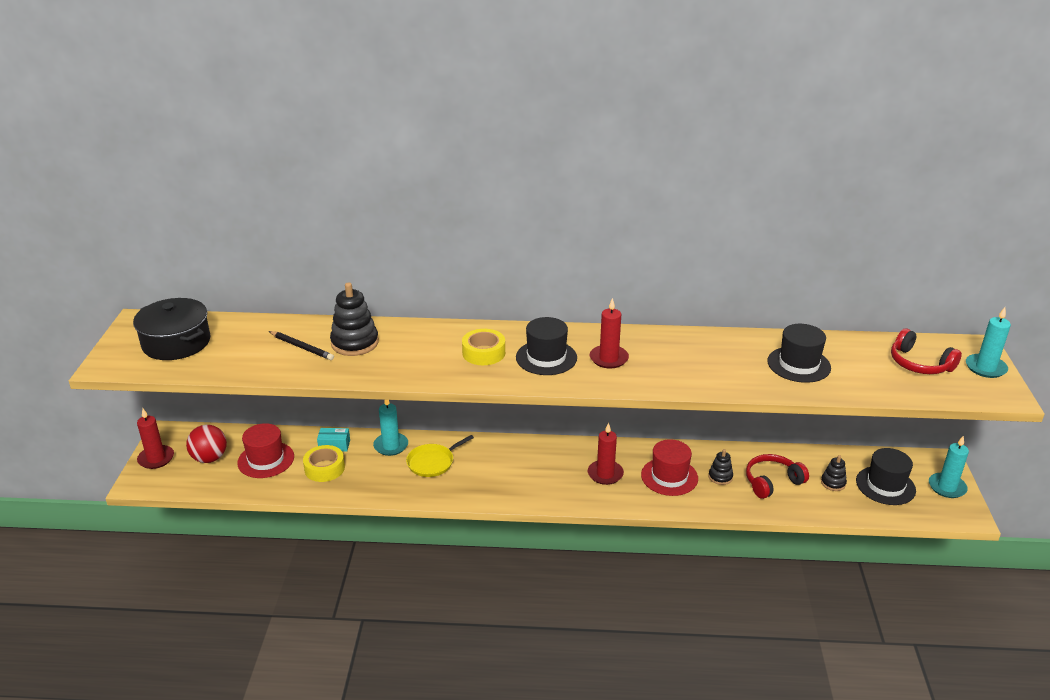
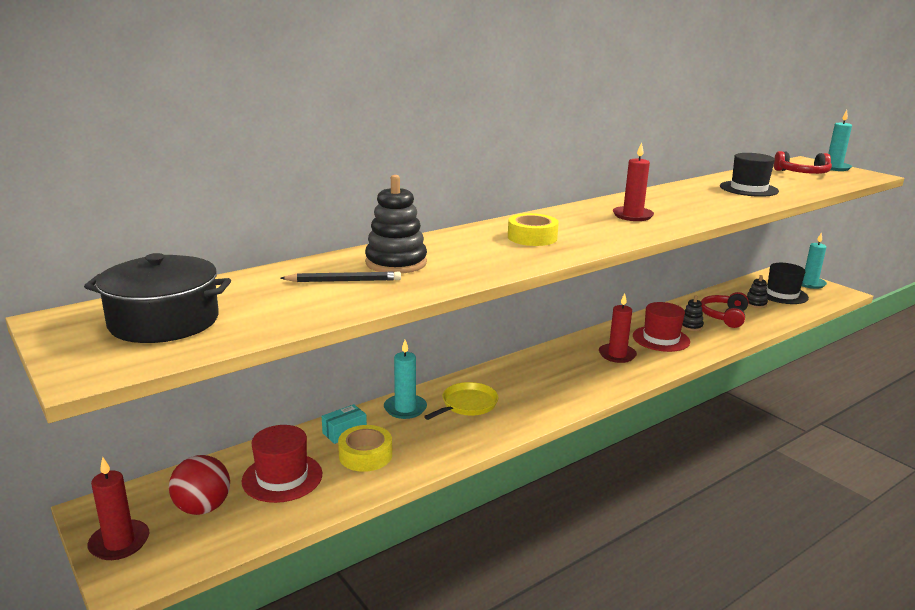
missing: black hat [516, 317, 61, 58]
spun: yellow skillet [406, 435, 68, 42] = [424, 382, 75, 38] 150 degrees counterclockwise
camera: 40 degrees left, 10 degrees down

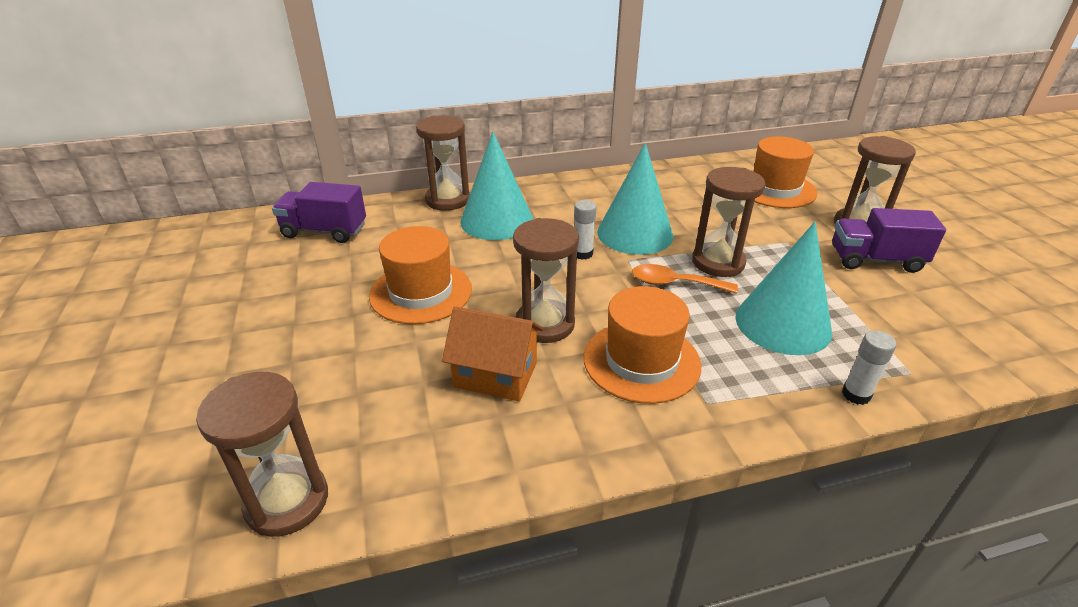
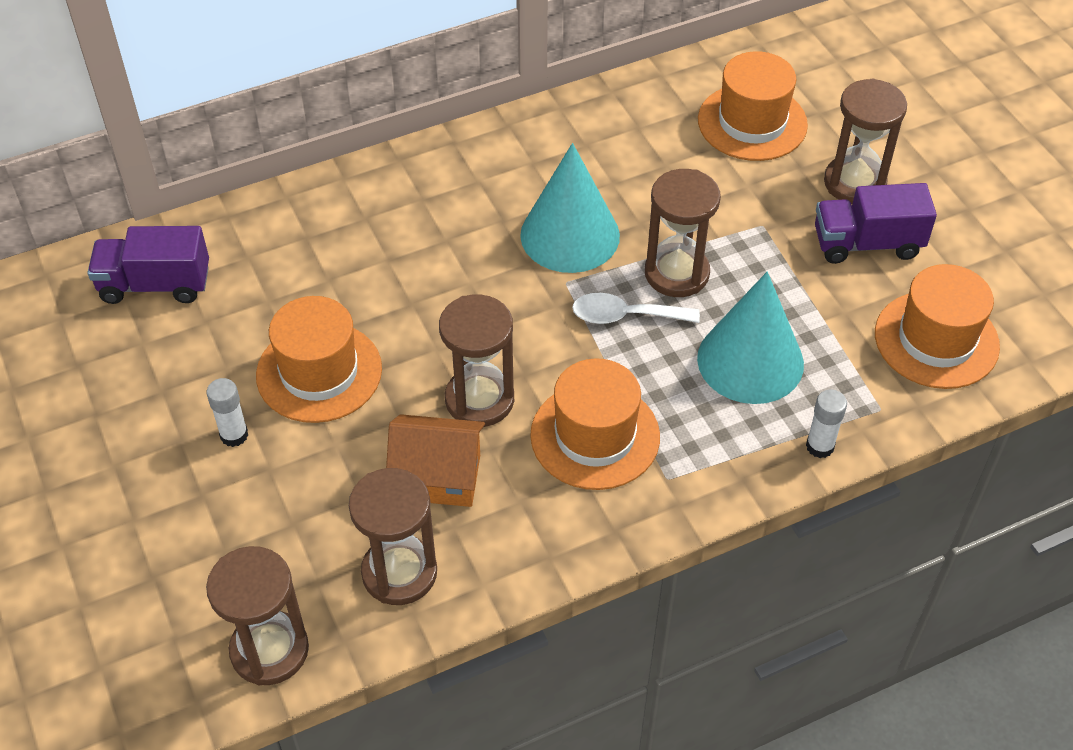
missing: turquoise cone shape [460, 132, 73, 108]
appeared: bright orange hat [875, 264, 125, 125]
relocated: dark brown sand timer [416, 115, 54, 96] to [349, 468, 88, 137]; white glue [574, 200, 22, 60] to [207, 378, 41, 69]
colour: bright orange tablespoon [632, 264, 106, 30] to white tablespoon [572, 293, 128, 31]
camera: 10 degrees left, 15 degrees up

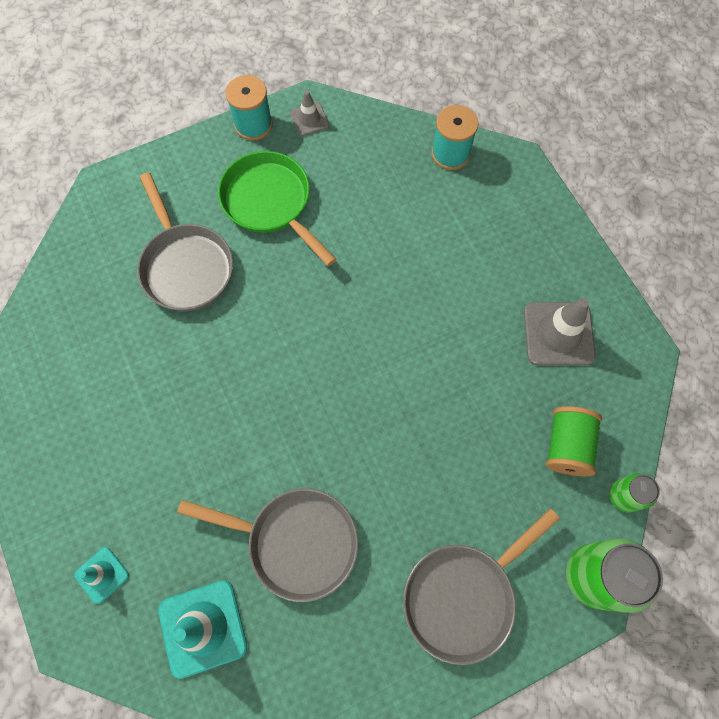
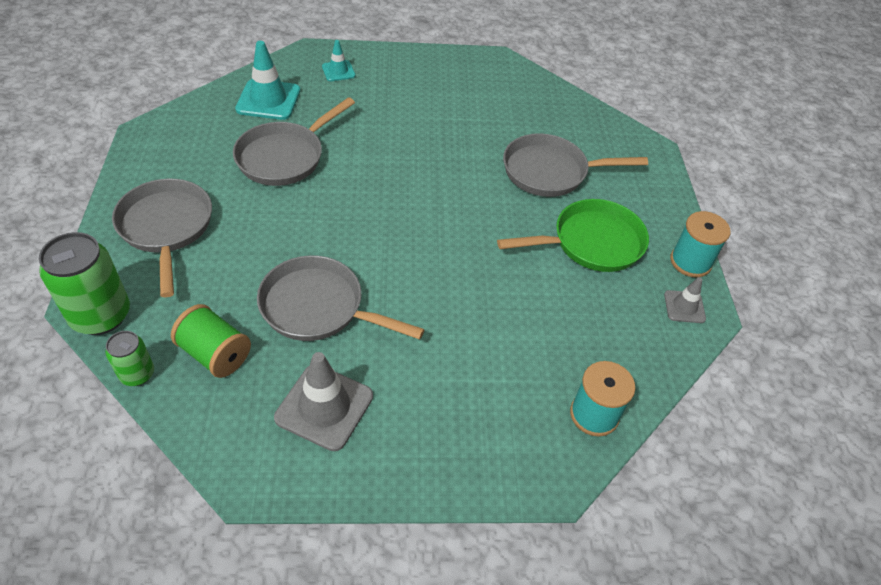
appeared: gray skillet [257, 255, 168, 86]
camera: 110 degrees right, 20 degrees down

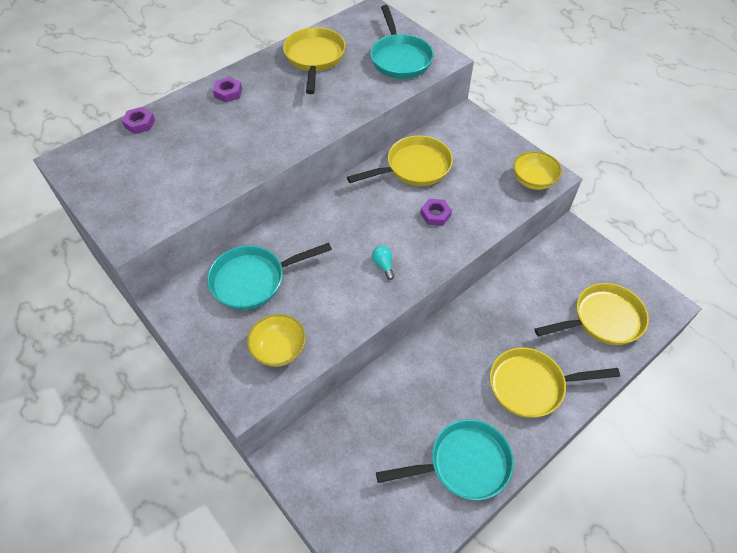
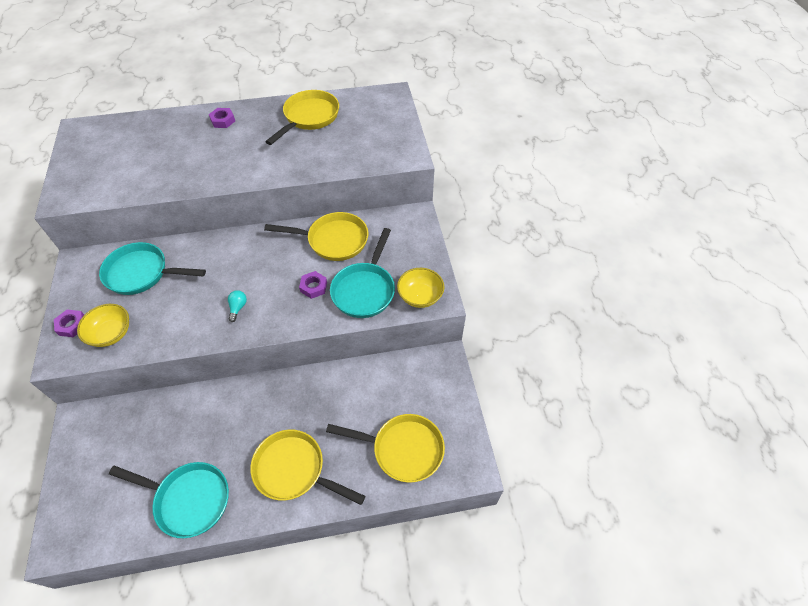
relocated: violet hexagon nut [122, 107, 33, 27] to [54, 310, 30, 27]; turquoise skillet [370, 5, 64, 74] to [330, 228, 65, 90]
camera: 30 degrees right, 0 degrees up

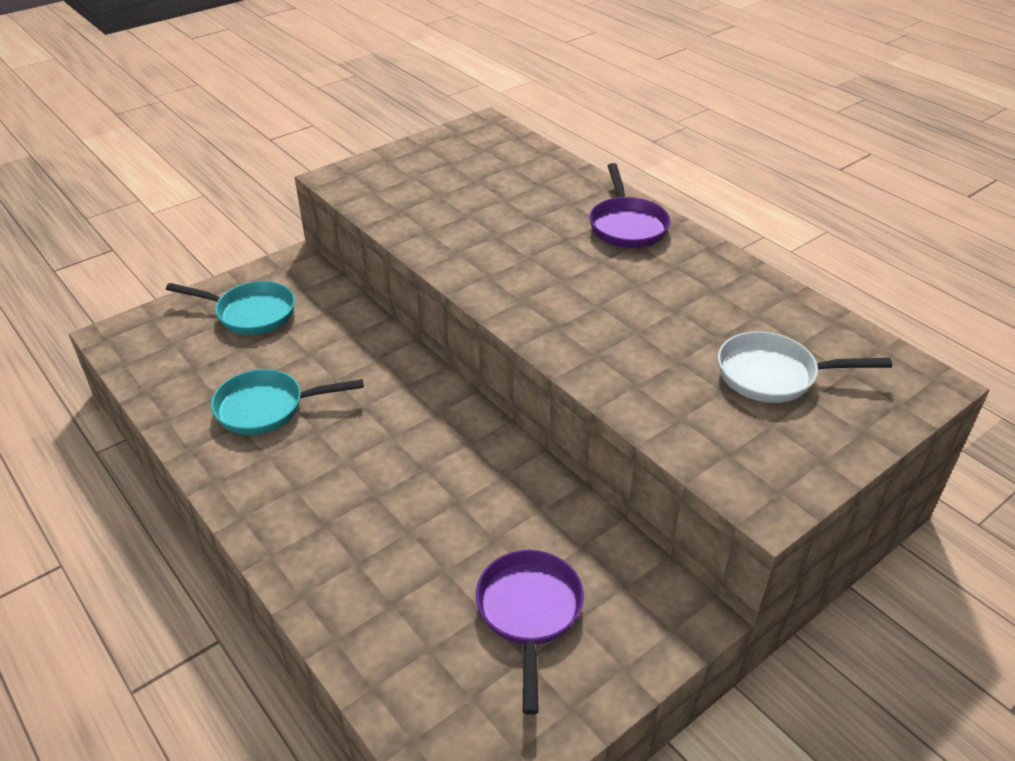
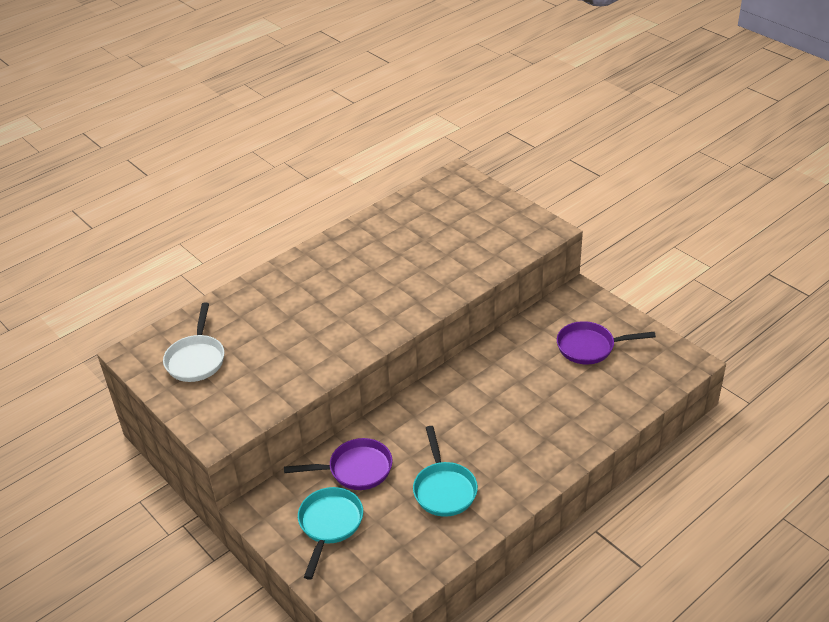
relocated: violet skillet [589, 163, 82, 85] to [284, 438, 109, 52]; white skillet [718, 331, 174, 72] to [163, 303, 61, 79]
camera: 90 degrees left, 0 degrees up

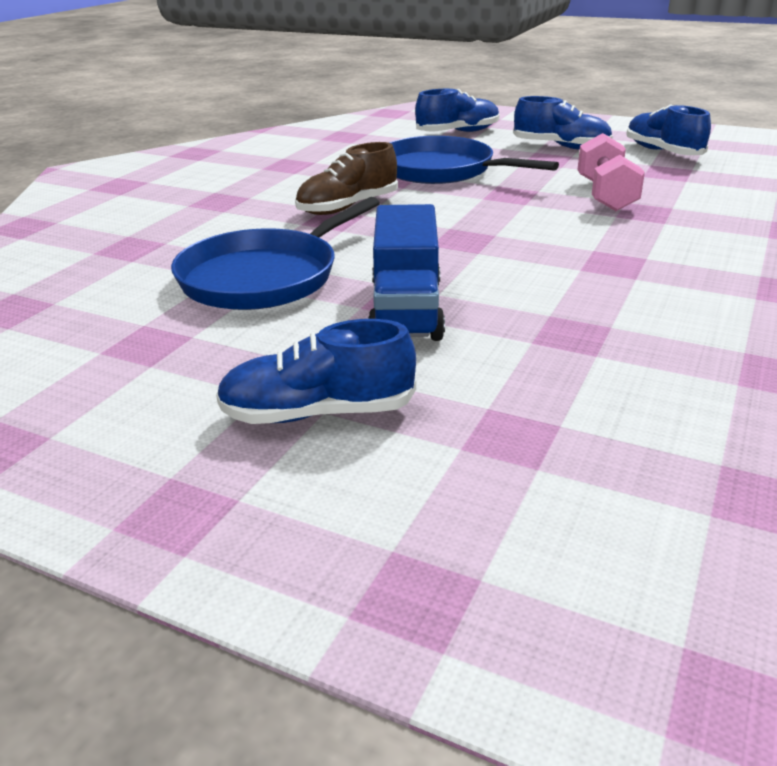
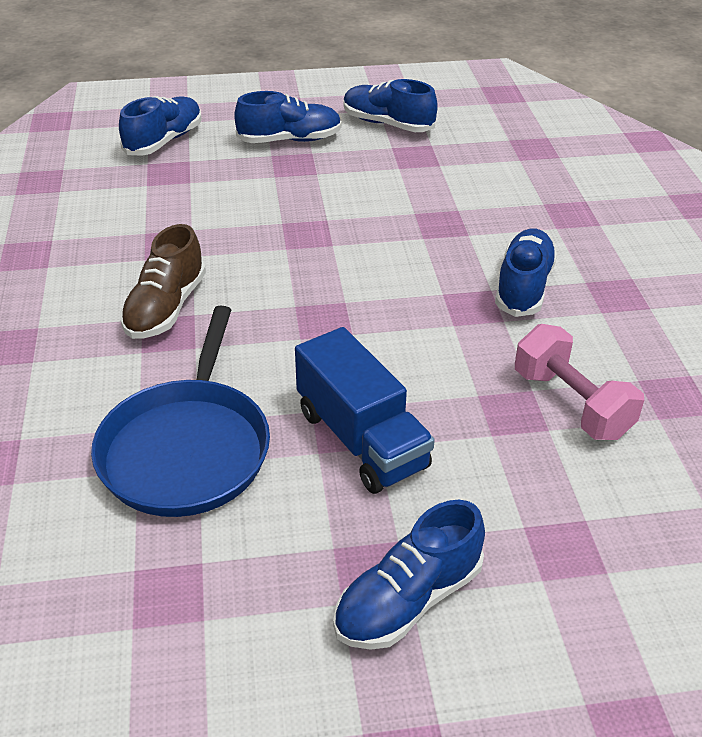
missing: cobalt skillet [389, 136, 170, 48]
appeared: cobalt lace-up shoe [495, 229, 62, 88]
relocated: rosy dumbbell [577, 133, 68, 78] to [515, 324, 129, 116]
camera: 35 degrees left, 10 degrees up

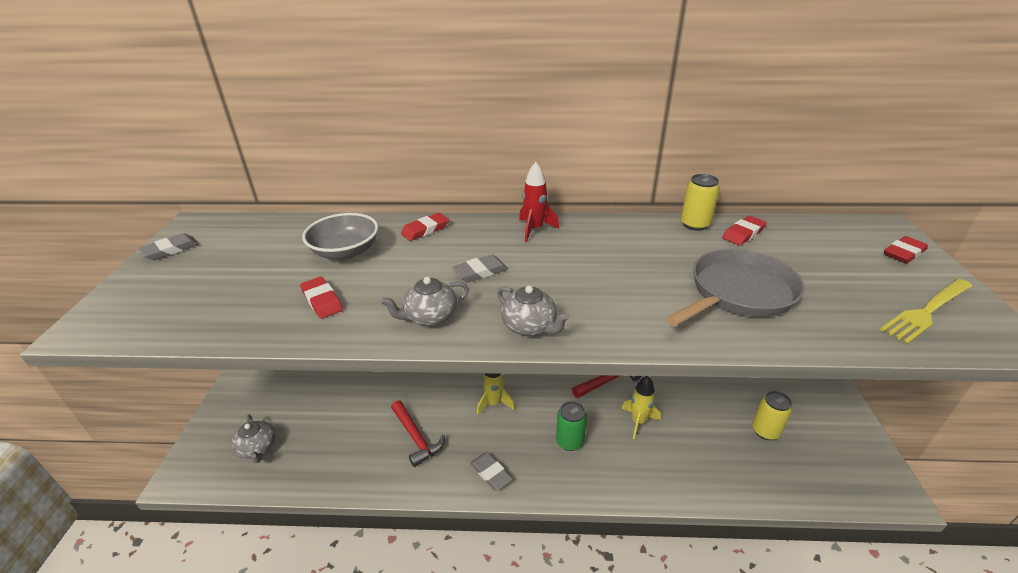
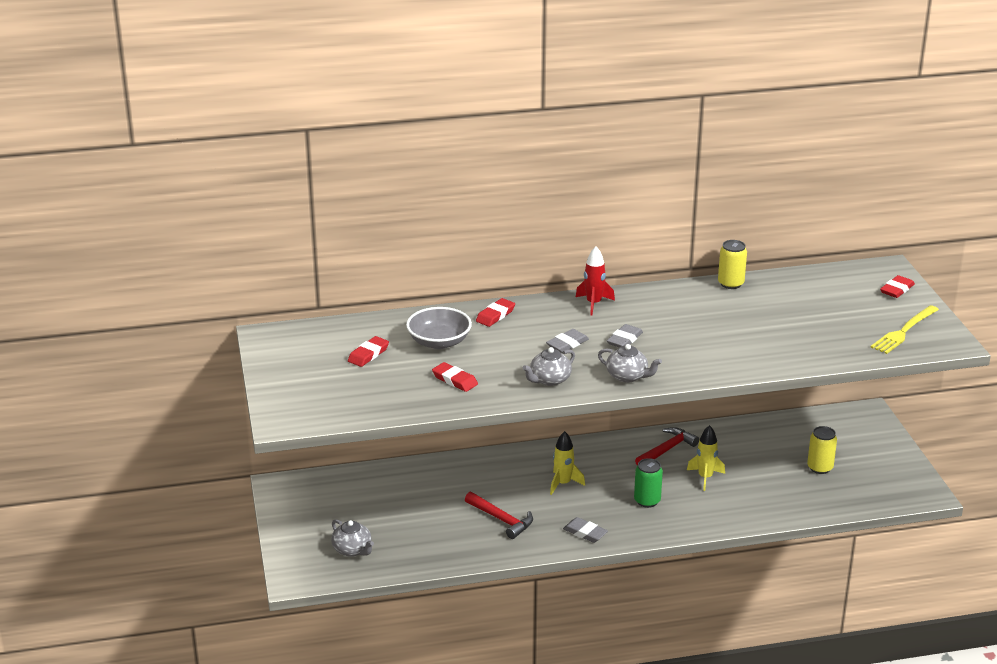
missing: gray skillet [665, 249, 139, 78]
relocated: gray pencil eraser [138, 233, 61, 27] to [607, 324, 36, 24]; red pencil eraser [722, 216, 45, 30] to [348, 336, 41, 31]
camera: 15 degrees left, 5 degrees down

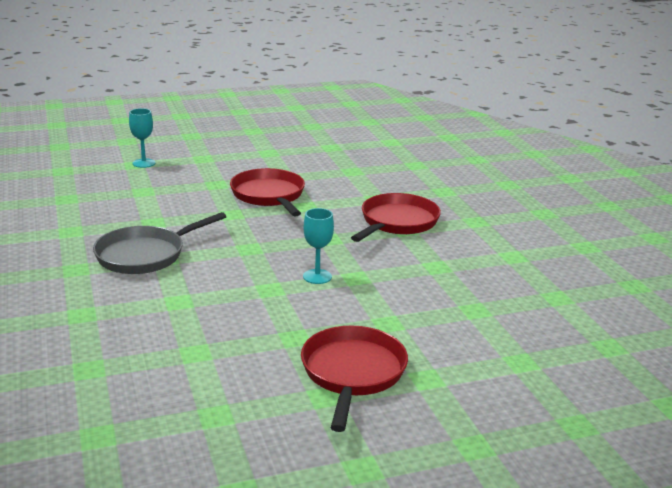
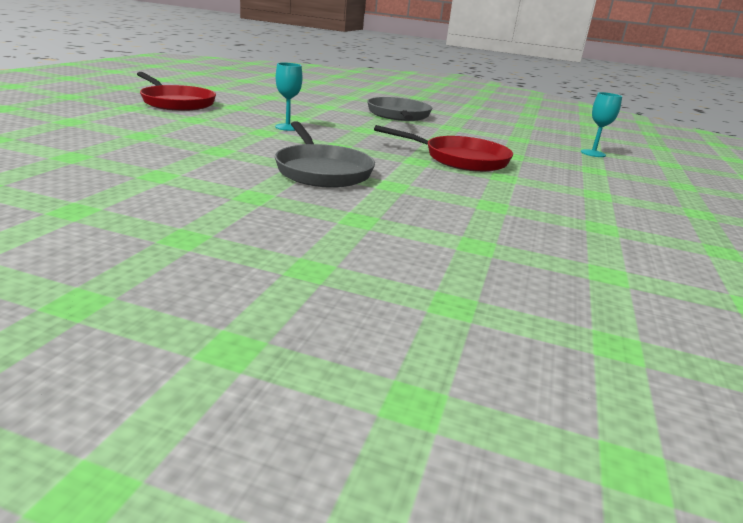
colour: red skillet [351, 193, 90, 49] to gray skillet [275, 121, 100, 67]
camera: 125 degrees right, 0 degrees up

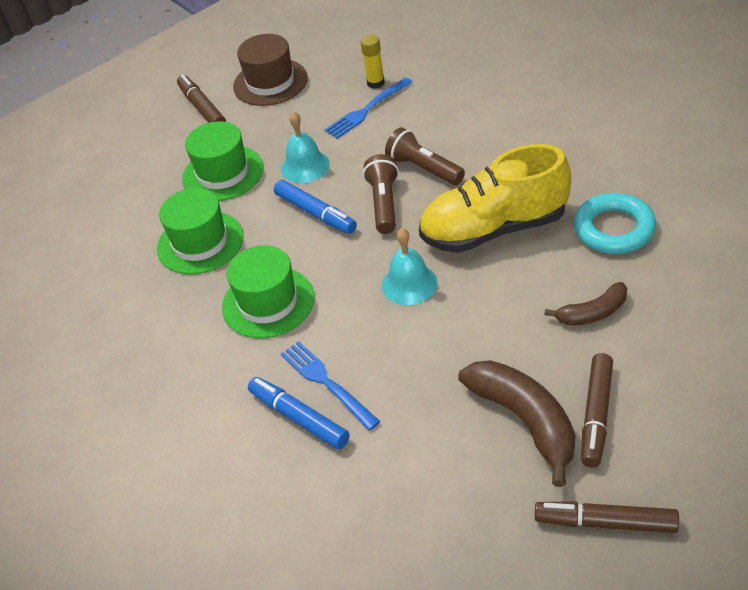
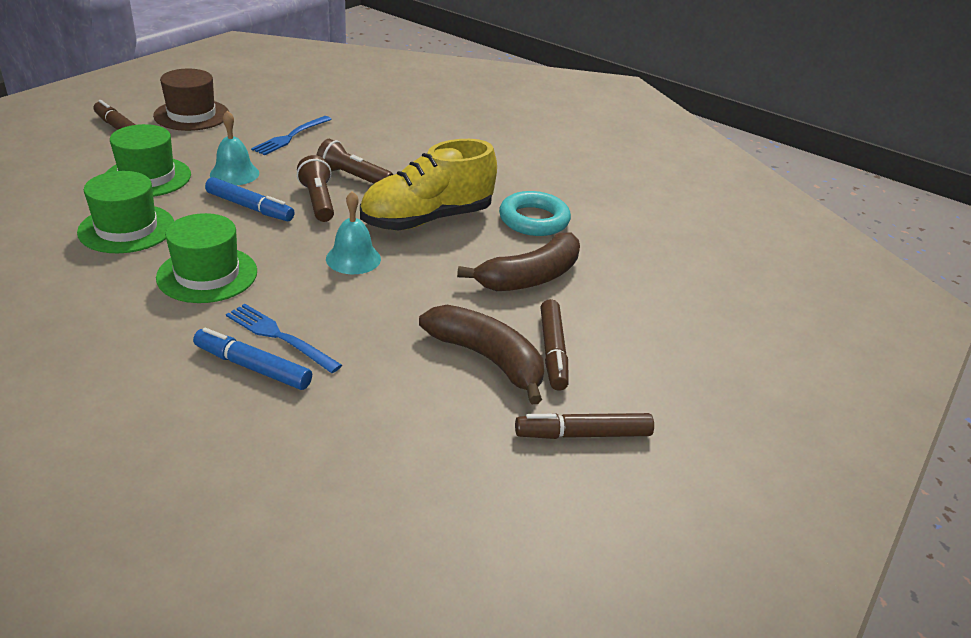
missing: yellow glue [361, 35, 24, 54]
size: dark brown banana fruit [544, 282, 83, 44] = [457, 232, 123, 59] x1.73
camera: 25 degrees left, 10 degrees down

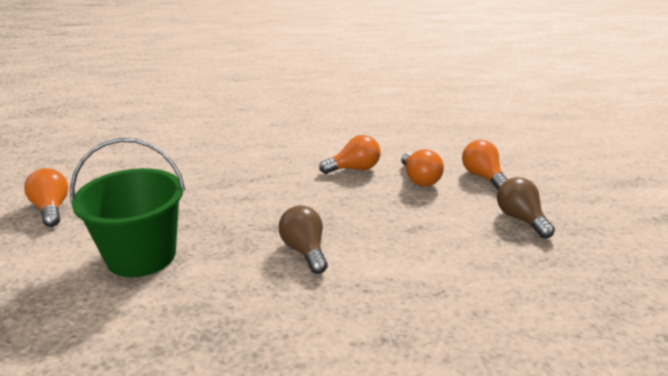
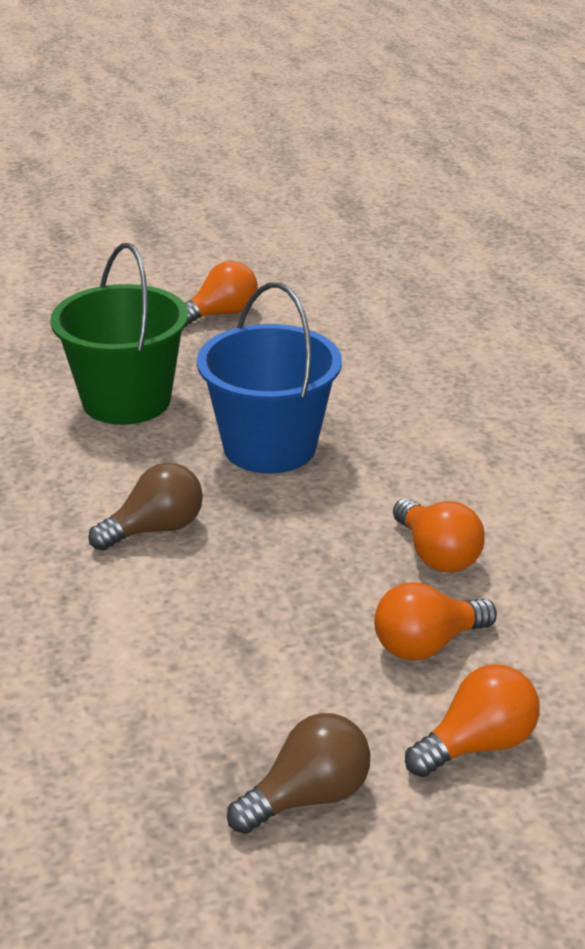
appeared: cobalt bucket [197, 282, 145, 192]
camera: 80 degrees right, 5 degrees up

